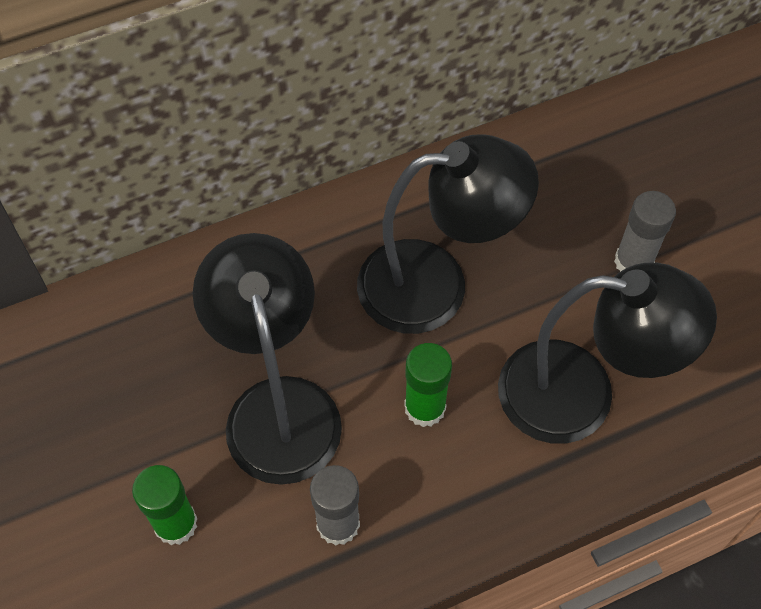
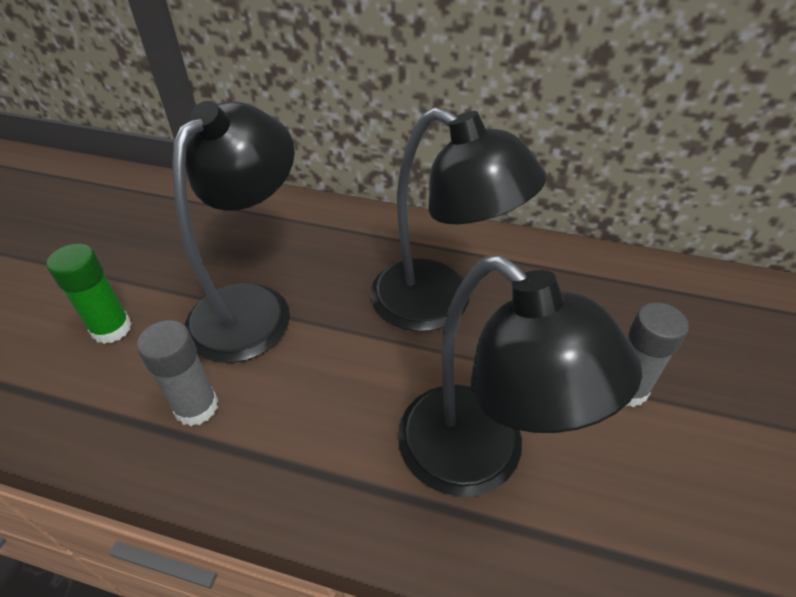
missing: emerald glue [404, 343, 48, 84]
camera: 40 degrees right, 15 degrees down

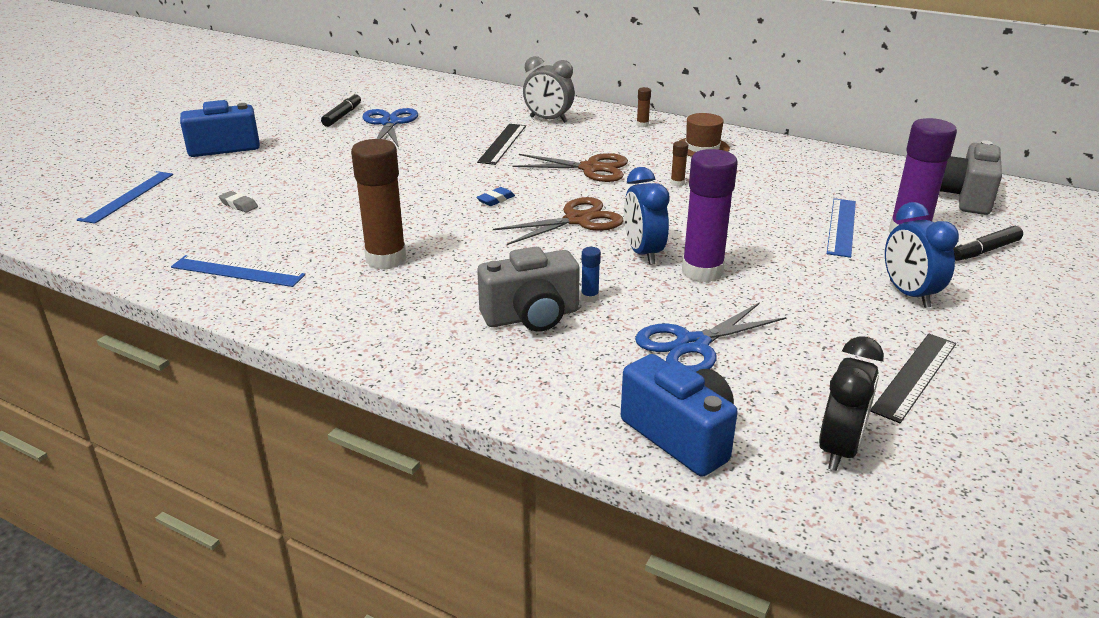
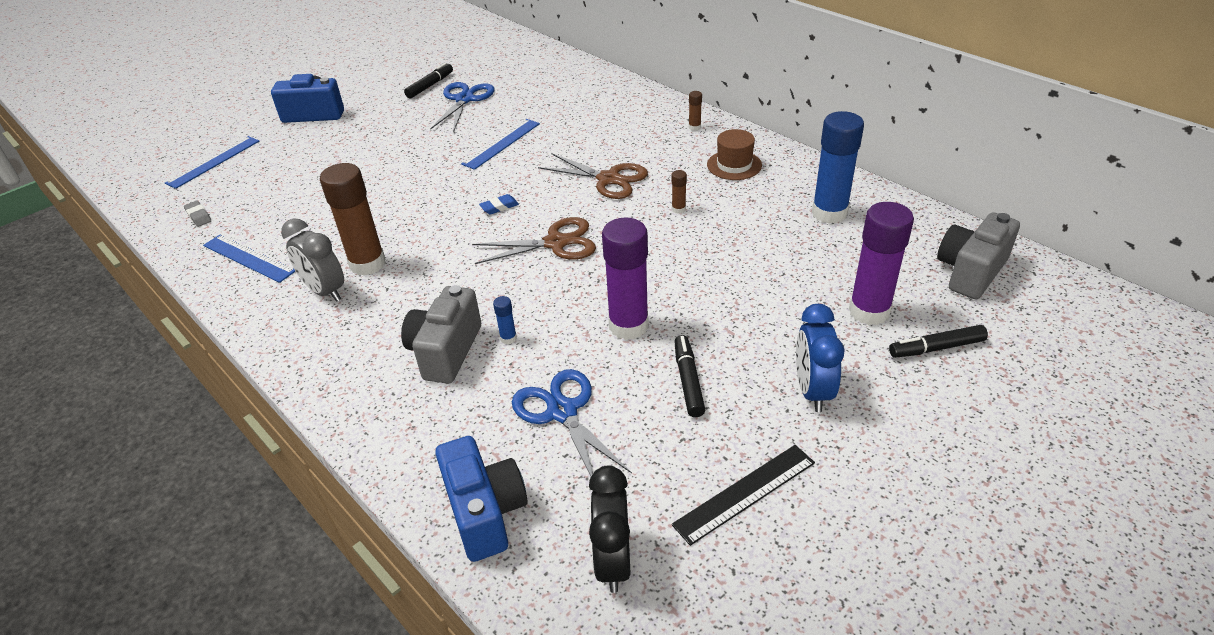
missing: black straightedge [477, 124, 49, 41]; cobalt bedside clock [624, 167, 46, 98]
appeared: black marker [674, 335, 31, 82]; cobalt glue [812, 111, 52, 113]
relocated: gray pencil eraser [219, 191, 39, 21] to [184, 201, 27, 26]; gray bedside clock [523, 56, 52, 67] to [281, 219, 63, 83]; cobalt straightedge [827, 198, 29, 60] to [461, 119, 79, 51]
spun: gray camera [477, 247, 103, 84] = [401, 285, 80, 99] 105 degrees clockwise; cobalt shears [635, 302, 152, 70] = [512, 369, 120, 107] 75 degrees clockwise; black bedside clock [819, 336, 65, 135] = [589, 466, 41, 127] 135 degrees clockwise
camera: 20 degrees right, 10 degrees up

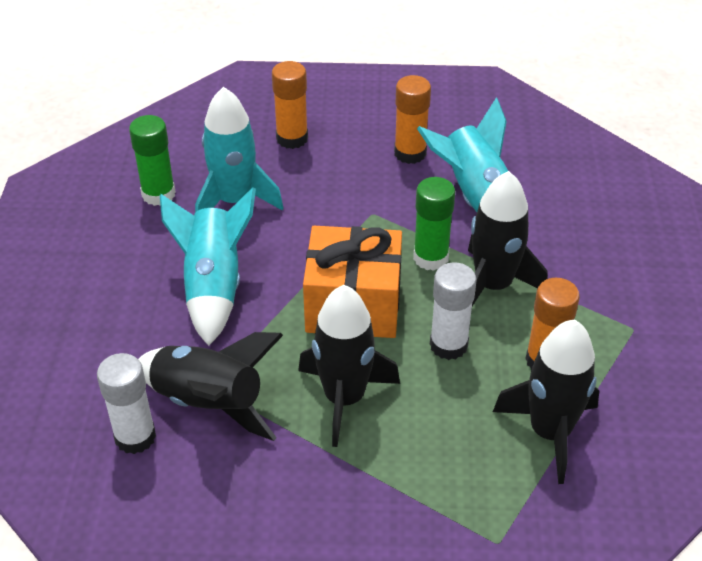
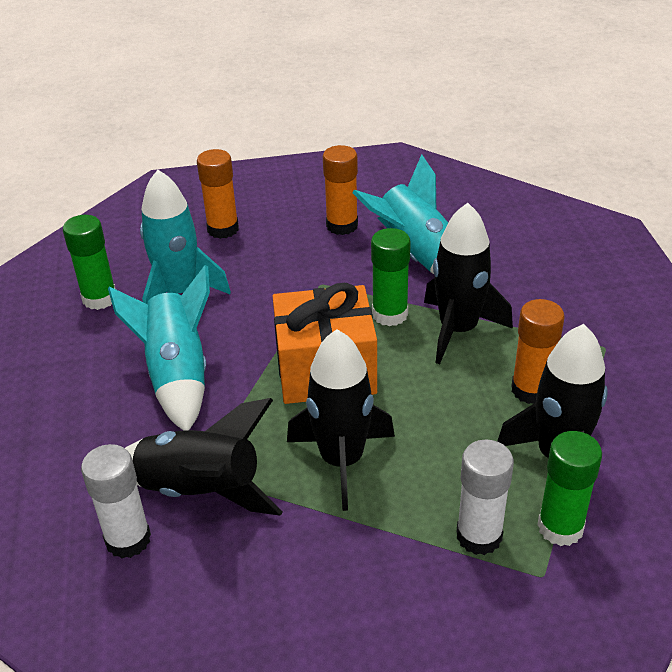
appeared: emerald glue [537, 431, 65, 115]
relocated: white glue [430, 262, 46, 98] to [457, 439, 57, 116]
camera: 10 degrees left, 5 degrees down

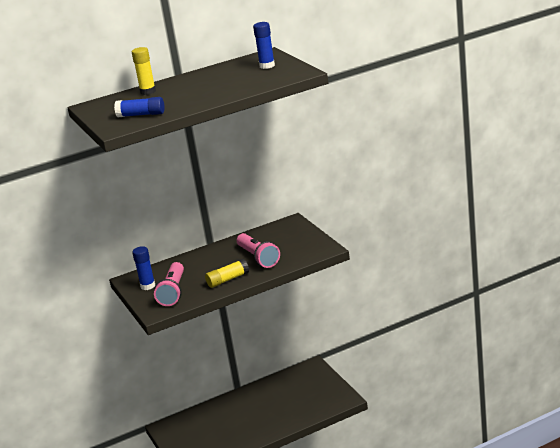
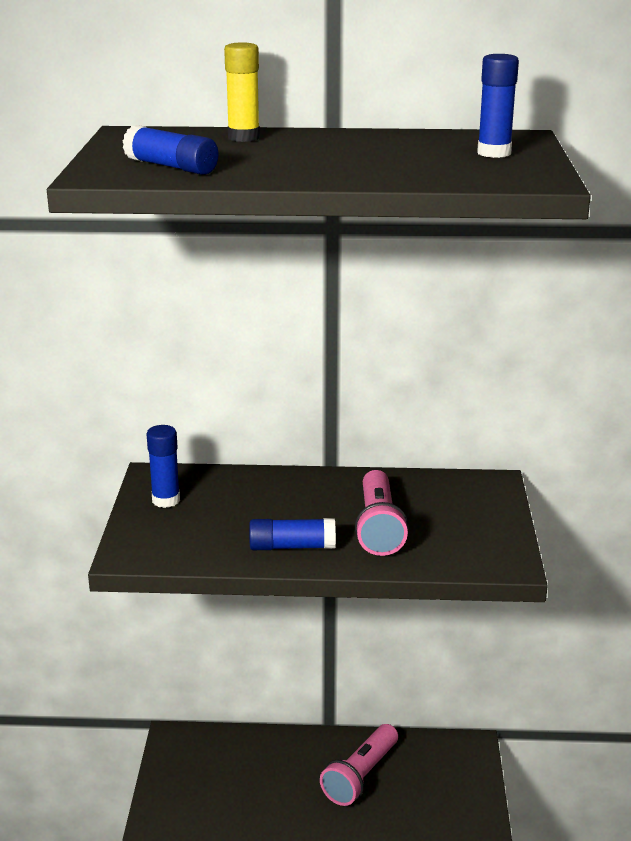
relocated: rosy flashlight [154, 262, 30, 44] to [320, 724, 78, 82]
colour: yellow glue [205, 259, 44, 29] to cobalt glue [249, 518, 87, 32]
camera: 25 degrees right, 0 degrees up

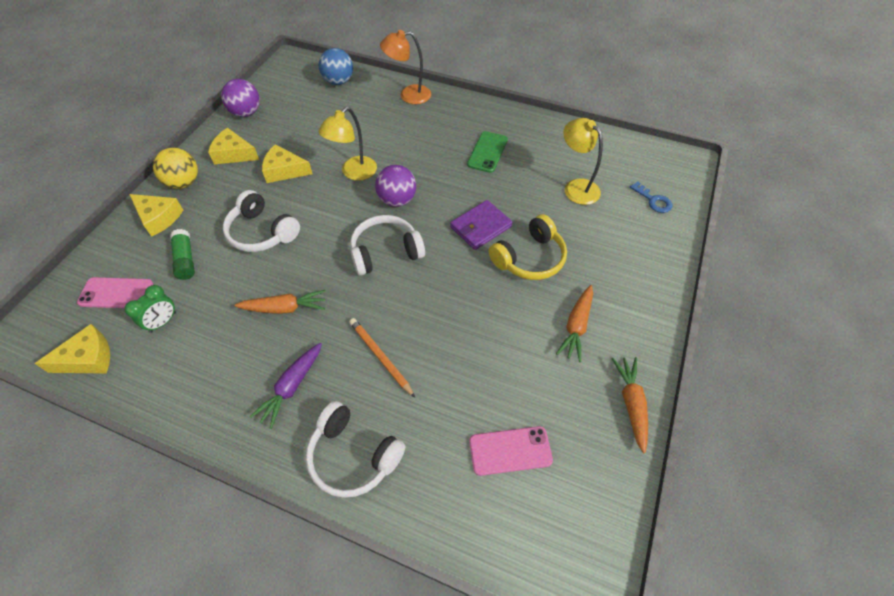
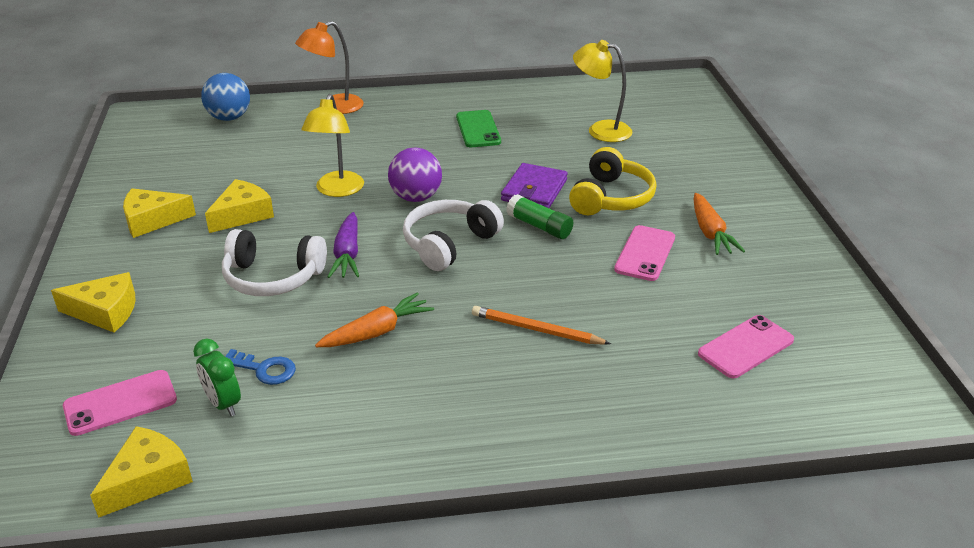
missing: yellow sphere [153, 148, 45, 41]; violet sphere [221, 79, 39, 38]; white headphones [306, 401, 99, 97]; bright orange root vegetable [611, 357, 37, 96]
appeared: rosy phone [614, 225, 61, 56]
relocated: emerald glue [170, 229, 25, 51] to [506, 194, 67, 45]; violet root vegetable [250, 343, 72, 86] to [328, 212, 31, 66]; cobalt latchkey [630, 181, 42, 32] to [224, 349, 72, 36]
spun: emerald bedside clock [124, 285, 52, 48] = [193, 339, 48, 77] 135 degrees clockwise; yellow piece of cheese [262, 144, 50, 39] = [205, 179, 69, 54] 150 degrees clockwise
camera: 30 degrees left, 20 degrees down

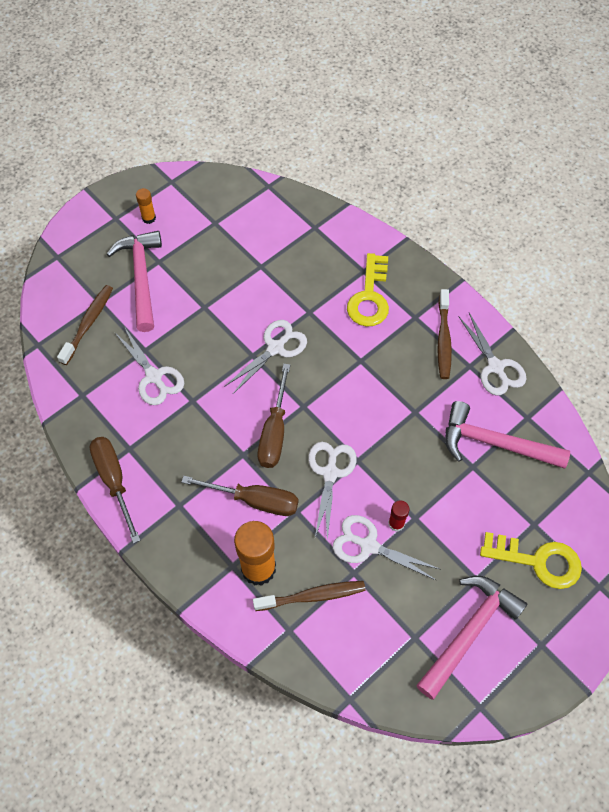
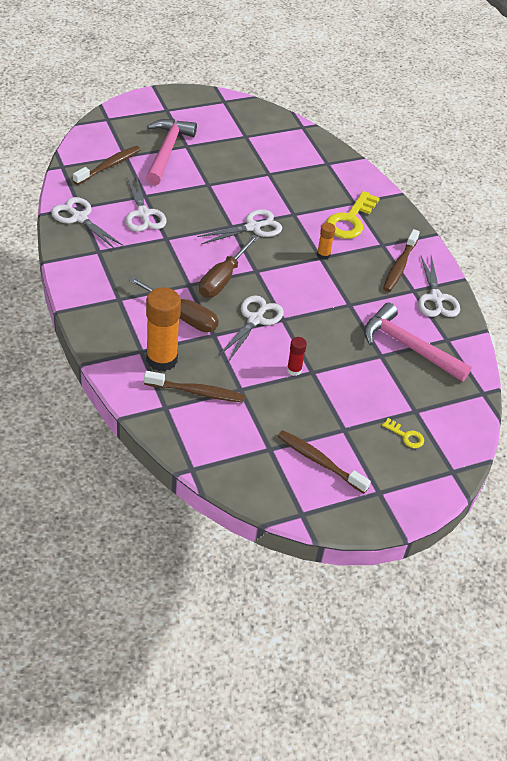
missing: dark brown screwdriver [90, 437, 51, 107]
relocated: bright orange glue [136, 188, 20, 36] to [317, 223, 19, 37]; white shears [333, 515, 107, 66] to [51, 197, 72, 52]
exchanged: rosy hammer [416, 576, 111, 124] to dark brown toothbrush [278, 430, 93, 64]
size: yellow latchkey [480, 532, 102, 57] = [382, 418, 42, 30] x0.48
camera: 15 degrees right, 15 degrees down

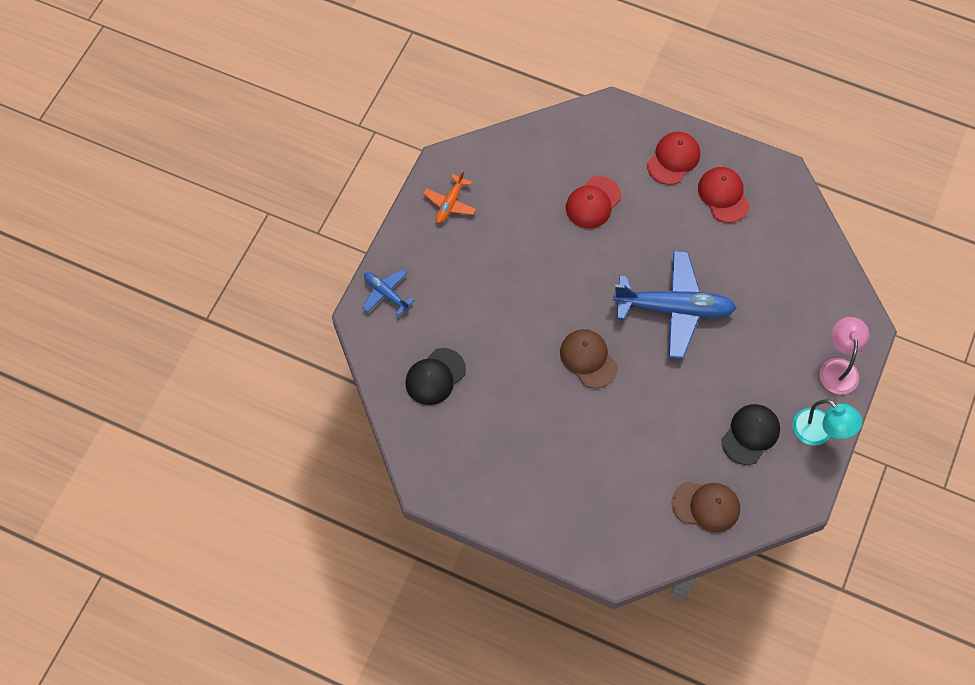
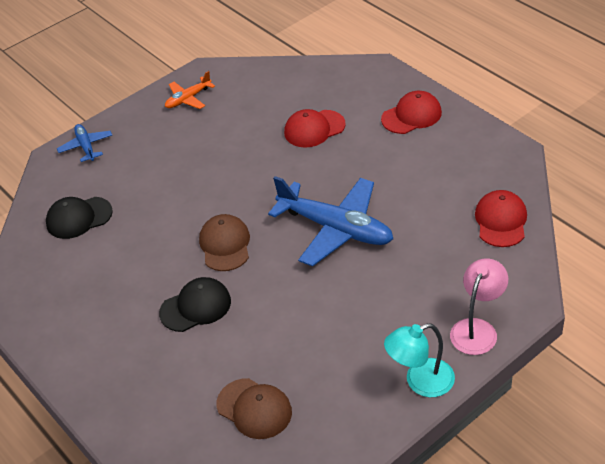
relocated: red baseball cap [698, 167, 52, 56] to [475, 190, 52, 57]; black baseball cap [721, 404, 59, 61] to [159, 277, 72, 55]
spun: turquoise desk lamp [793, 399, 69, 47] = [384, 323, 71, 74] 90 degrees clockwise
camera: 30 degrees right, 20 degrees down

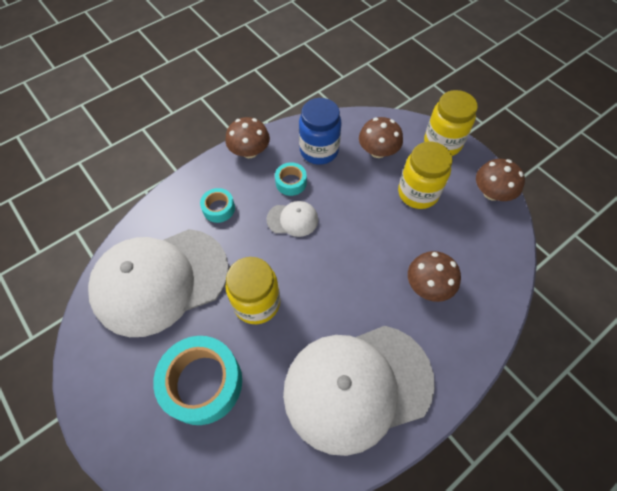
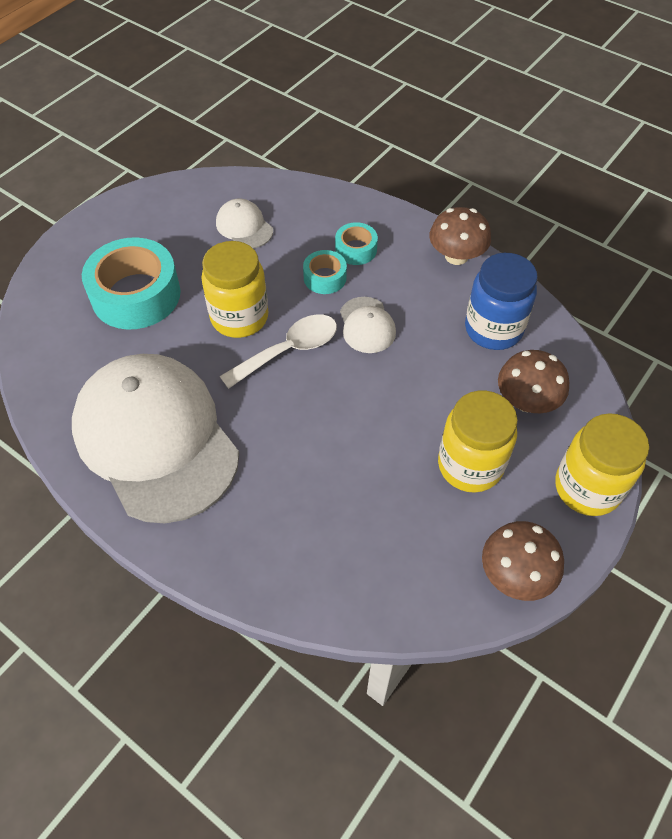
missing: dark brown toadstool [408, 251, 53, 51]
appeared: white tablespoon [220, 314, 117, 75]
relocated: turquoise tape [275, 163, 32, 33] to [303, 250, 44, 44]
size: white baseball cap [88, 229, 141, 108] = [216, 199, 57, 49] x0.41
camera: 75 degrees right, 5 degrees down

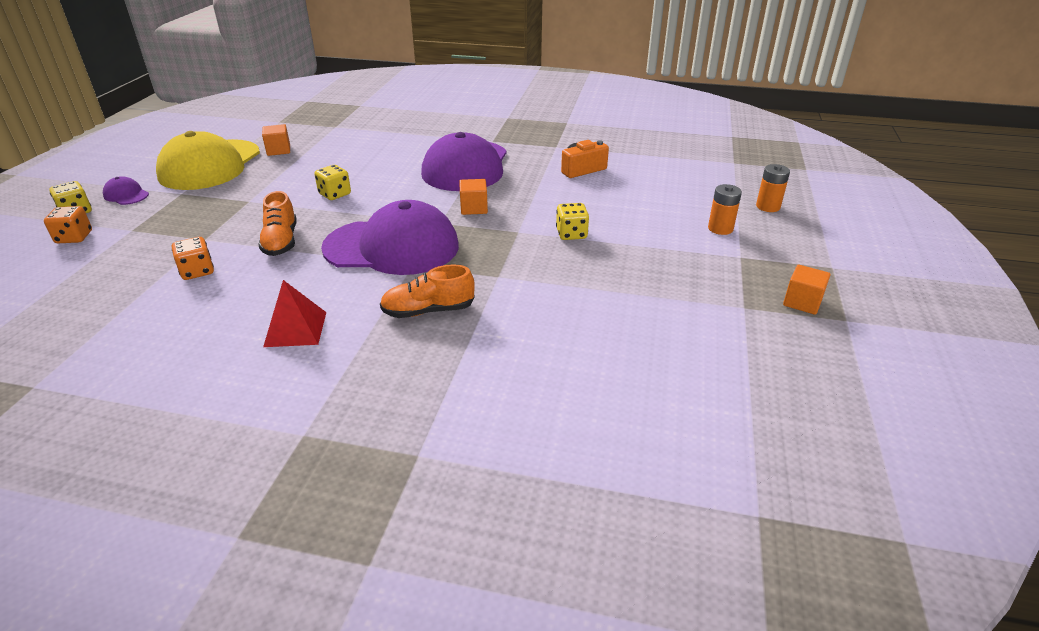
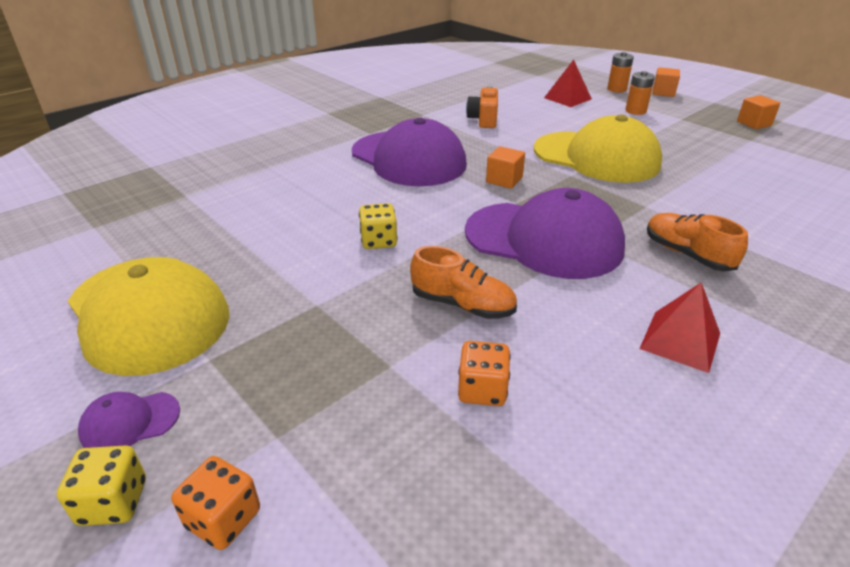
appeared: red pyramid shape [544, 60, 48, 47]
relocated: bright orange solid cube [262, 124, 28, 32] to [652, 67, 28, 30]
exchanged: yellow dice [556, 203, 33, 37] to yellow baseball cap [534, 115, 128, 68]
spun: violet baseball cap [321, 200, 138, 75] = [465, 188, 160, 91] 75 degrees clockwise; bright orange lace-up shoe [380, 264, 95, 54] = [647, 213, 101, 59] 120 degrees clockwise
camera: 55 degrees left, 0 degrees up

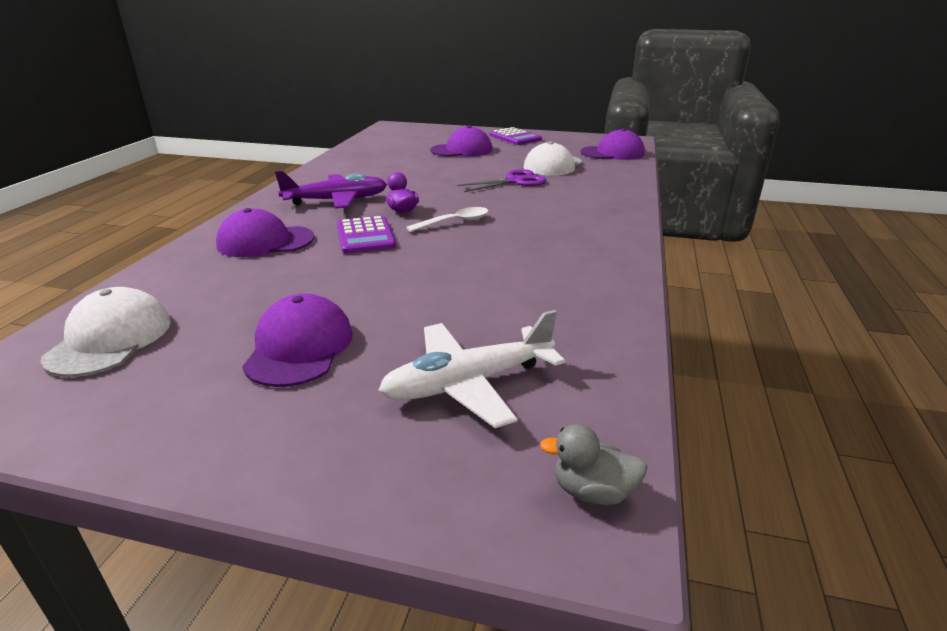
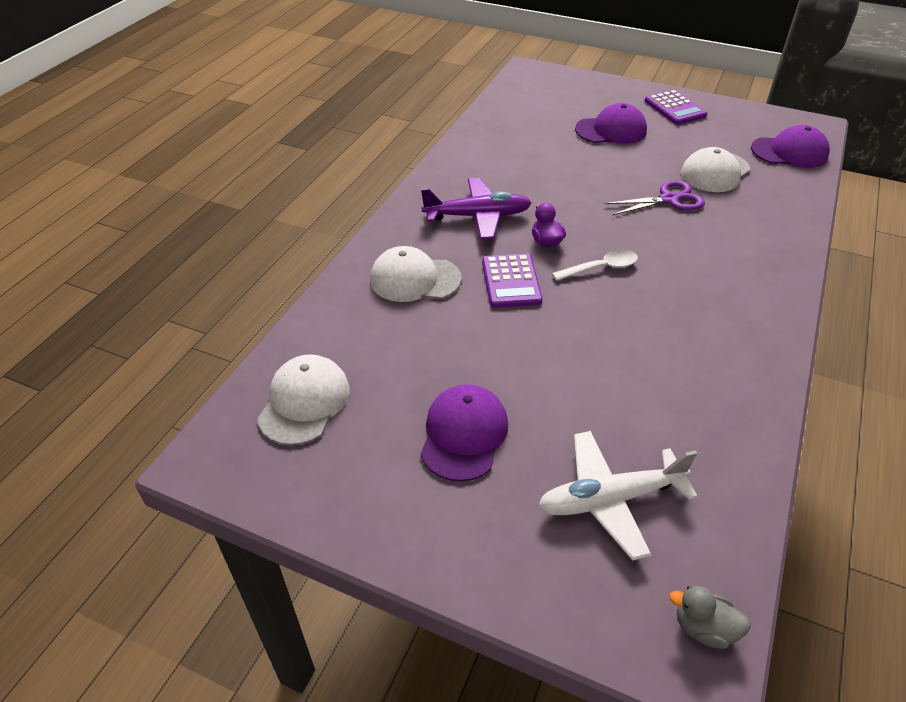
colour: violet baseball cap [216, 208, 98, 49] to white baseball cap [370, 246, 92, 56]
camera: 10 degrees right, 15 degrees up

